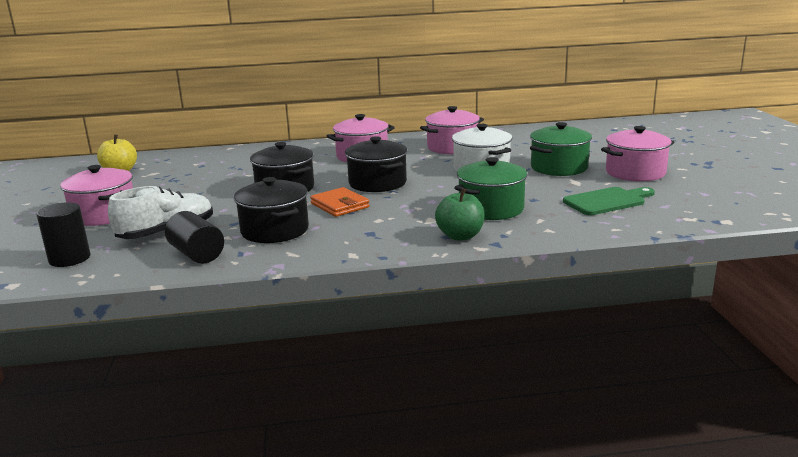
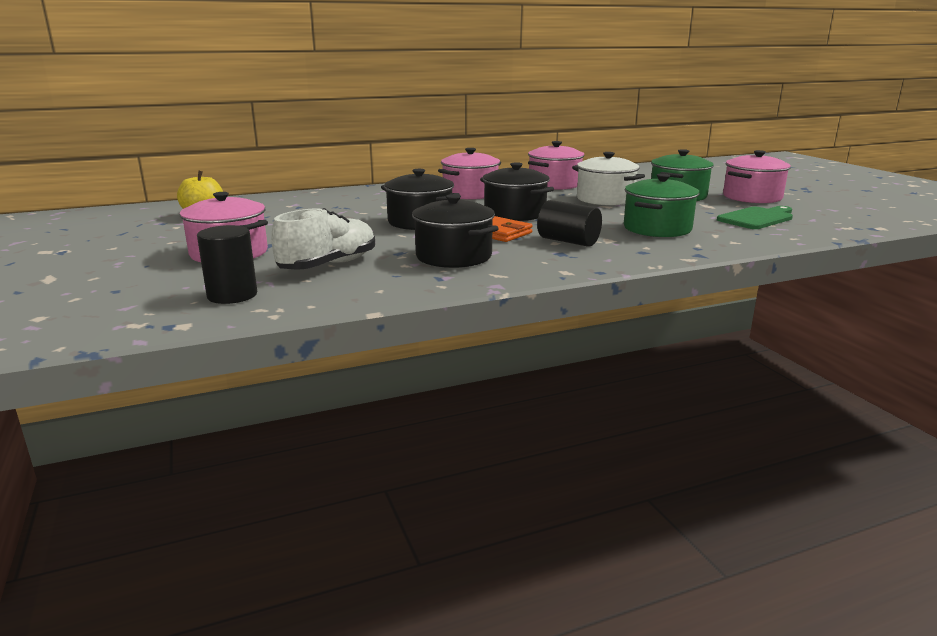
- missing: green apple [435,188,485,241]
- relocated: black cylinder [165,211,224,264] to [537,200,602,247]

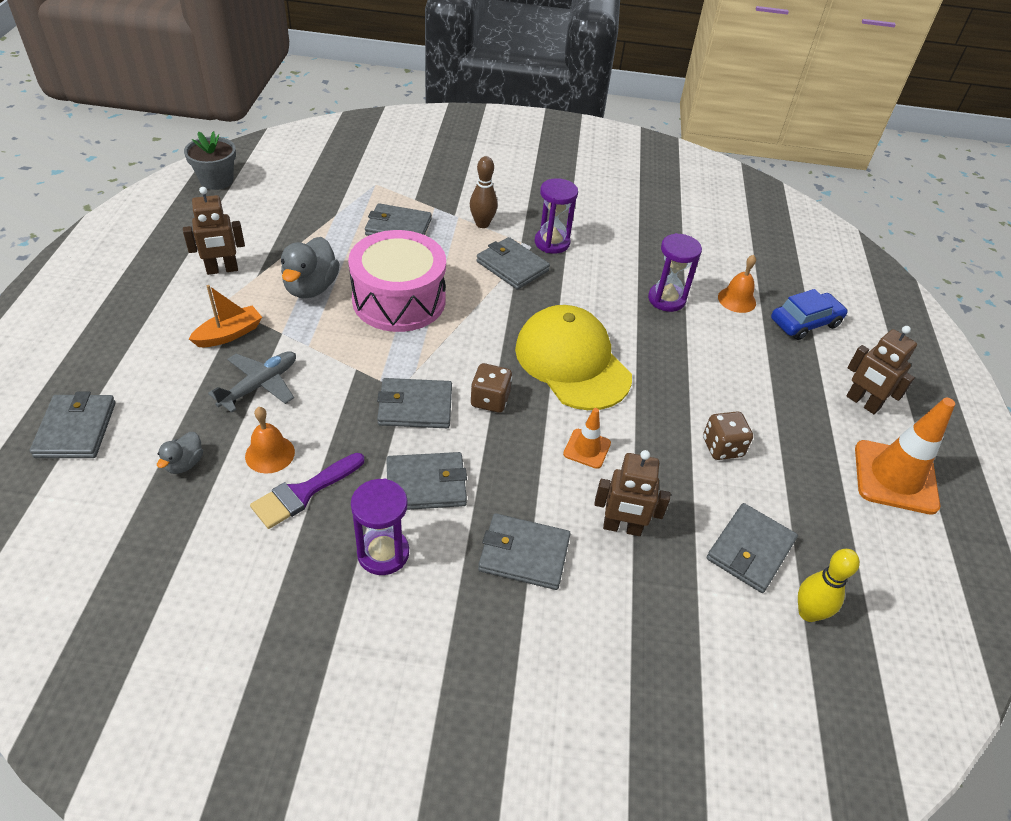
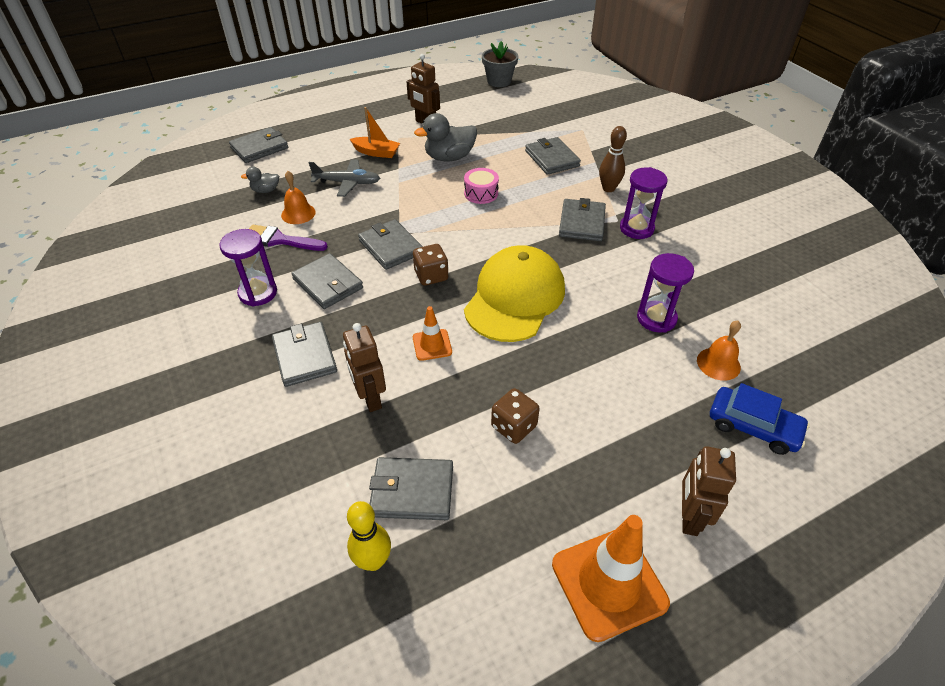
- size: pink drum [348,230,446,332] = [464,168,499,204] x0.45

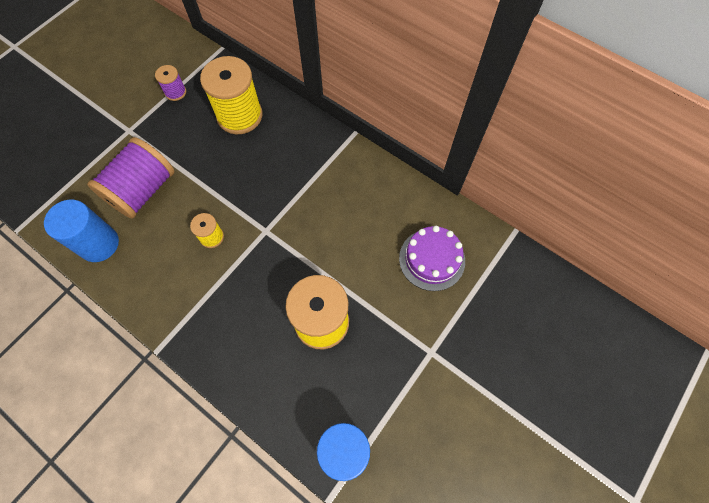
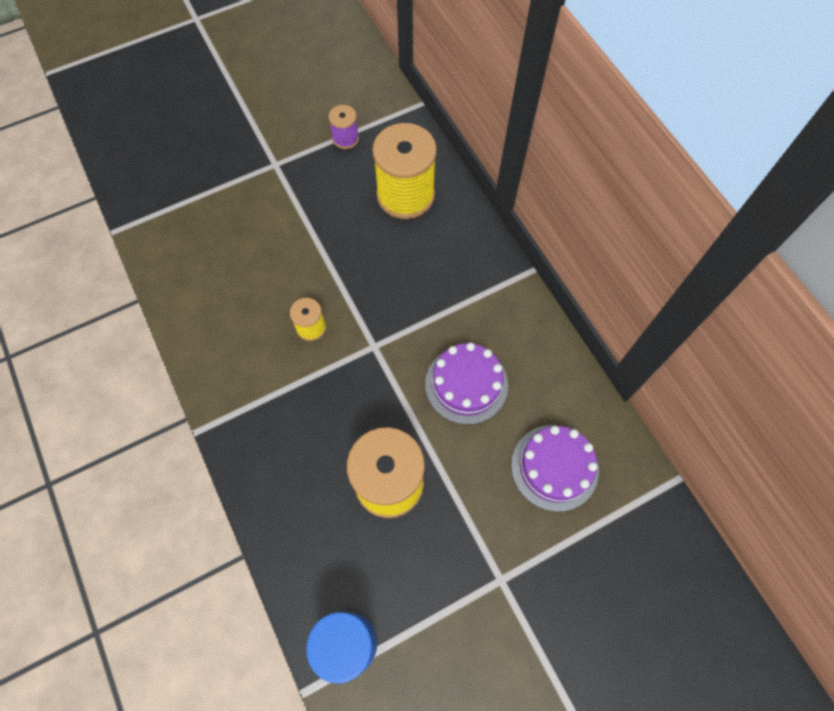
- missing: blue cylinder [44,200,119,262]
- missing: purple spool [87,137,175,219]
- appeared: purple cake [425,342,508,425]

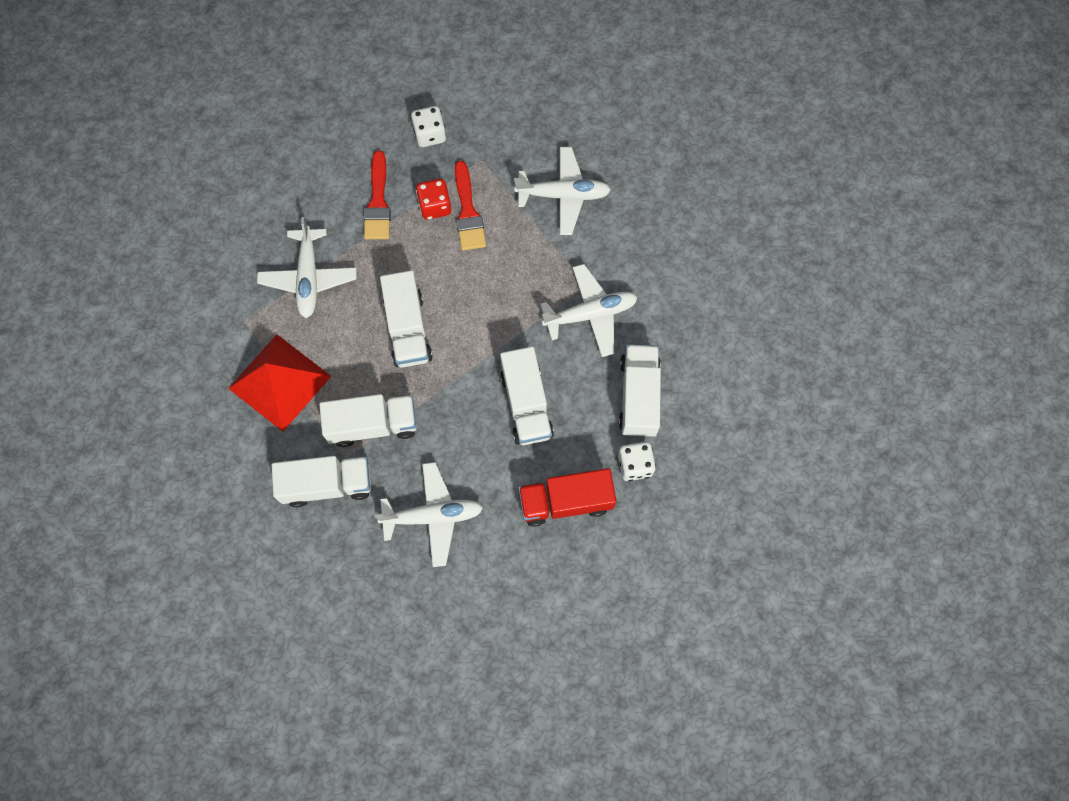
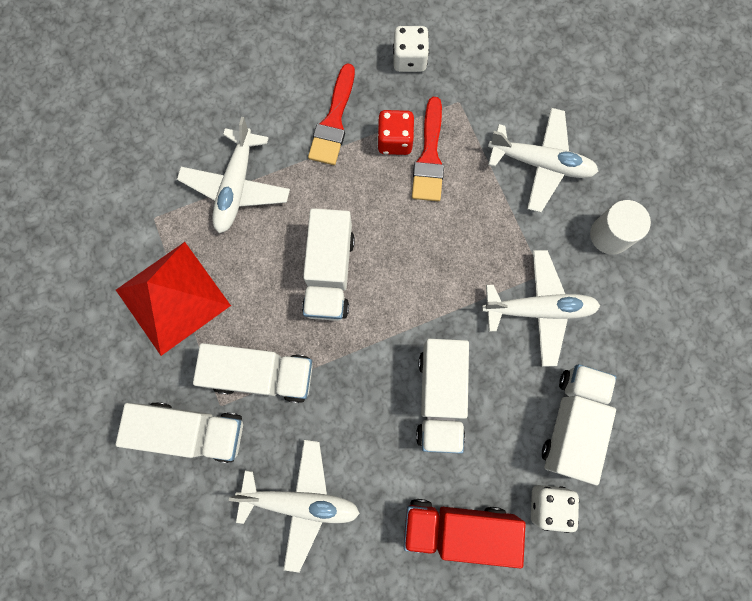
- appeared: white cylinder [590,200,651,255]

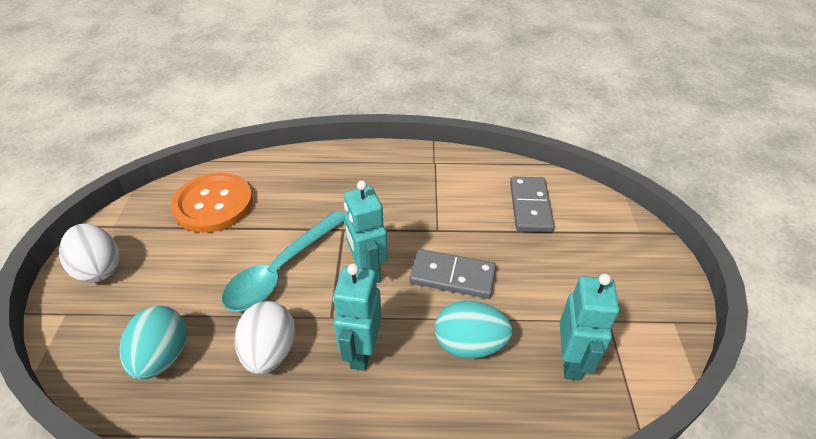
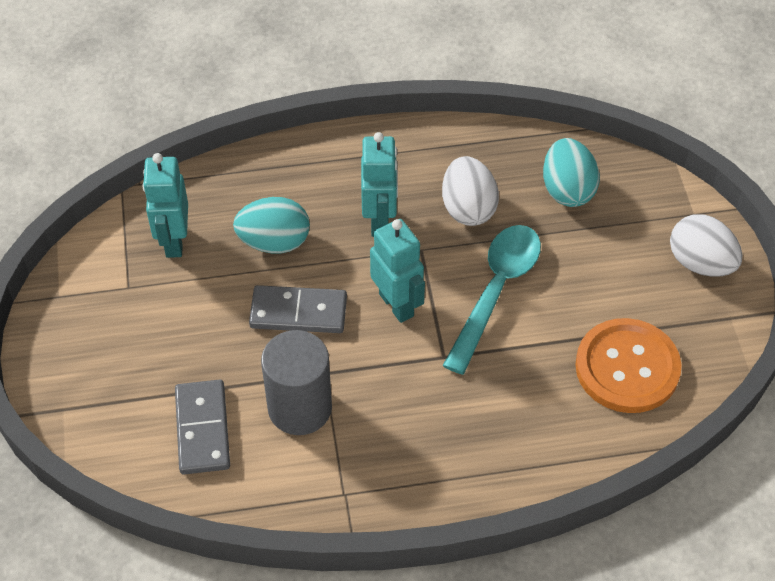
- appeared: grey cylinder [261,330,332,435]

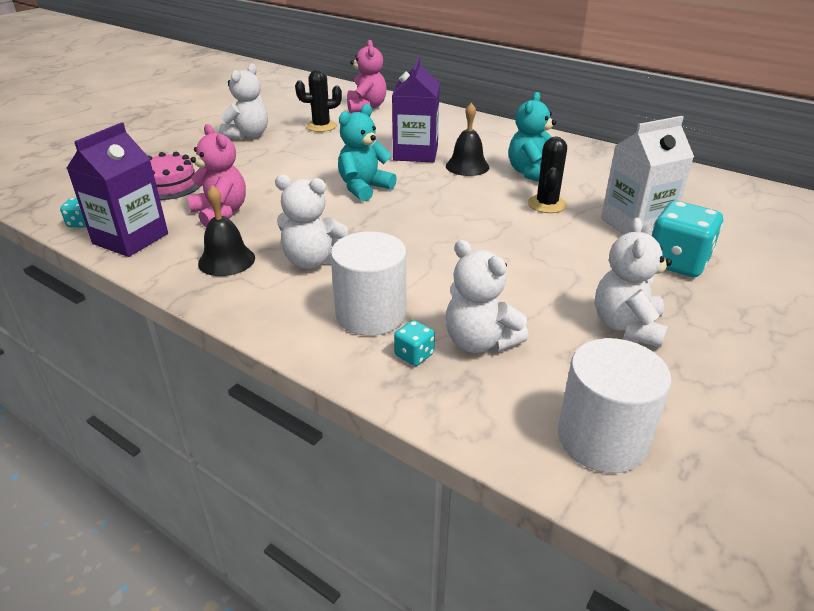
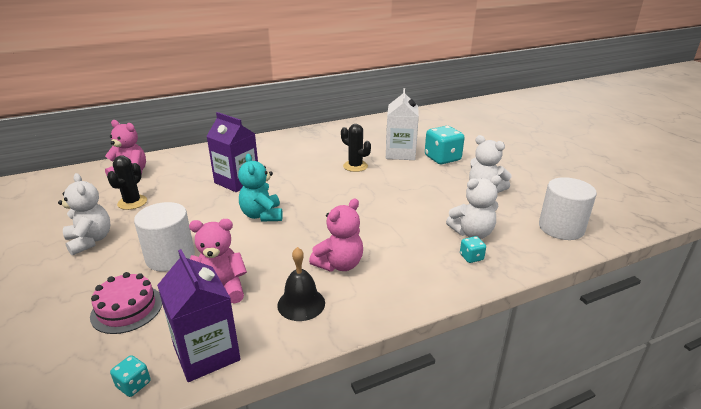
- missing: black bell [446,103,489,176]
- missing: turquoise teddy bear [508,92,556,182]
- relocated: white cylinder [330,232,406,336] to [134,202,195,272]
- colour: white teddy bear [275,174,348,269] to pink teddy bear [309,199,363,272]

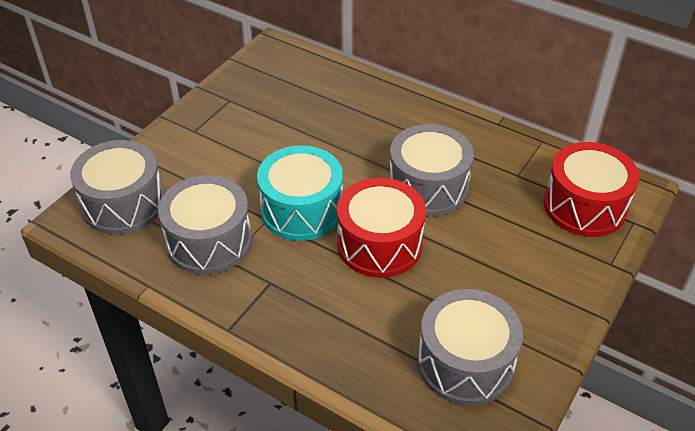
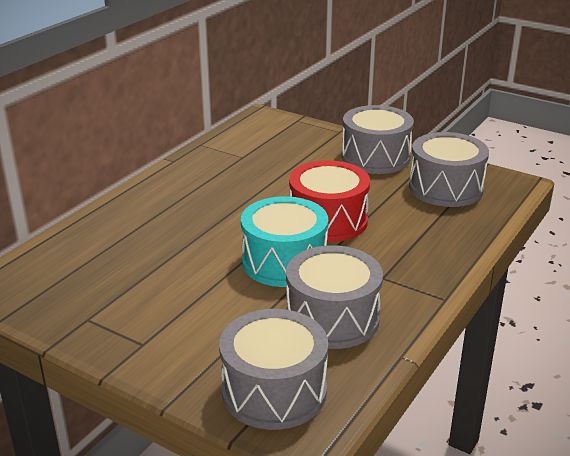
- missing: red drum [544,142,639,237]
- relocated: grey drum [389,124,474,217] to [341,105,414,174]

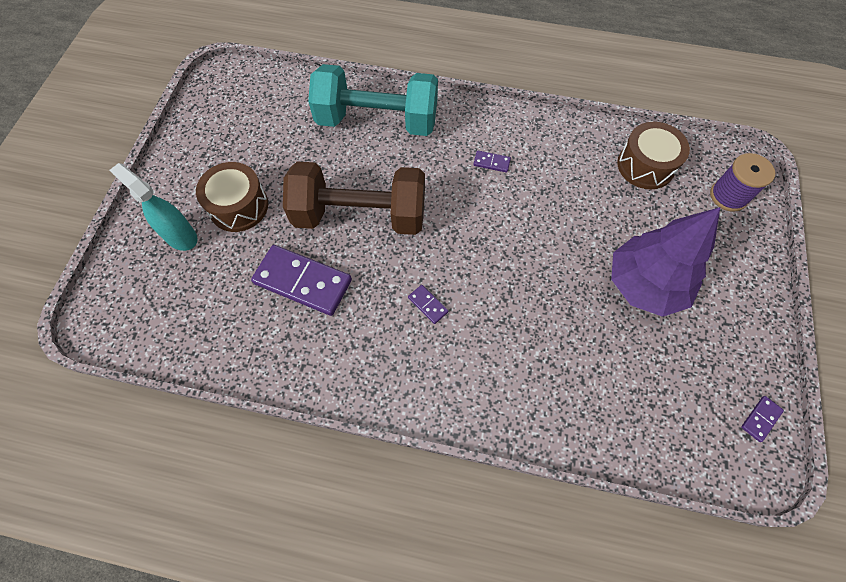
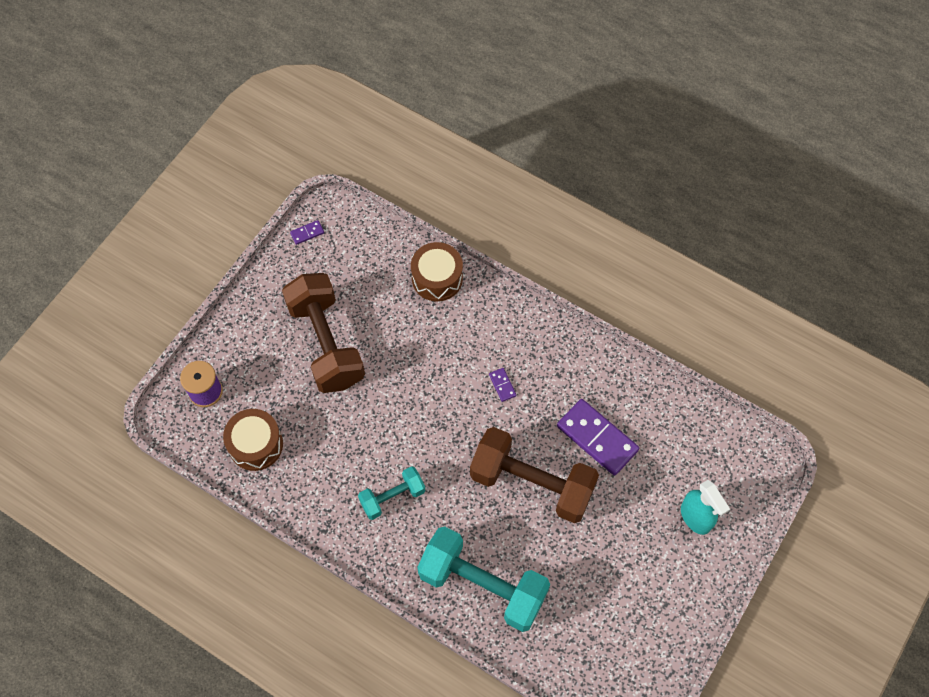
- relocated: brown drum [196,162,268,232] to [411,242,463,301]
- exchanged: purple domino [473,151,511,172] to turquoise dumbbell [358,466,425,520]
- exchanged: purple tree [611,207,720,317] to brown dumbbell [282,273,365,393]

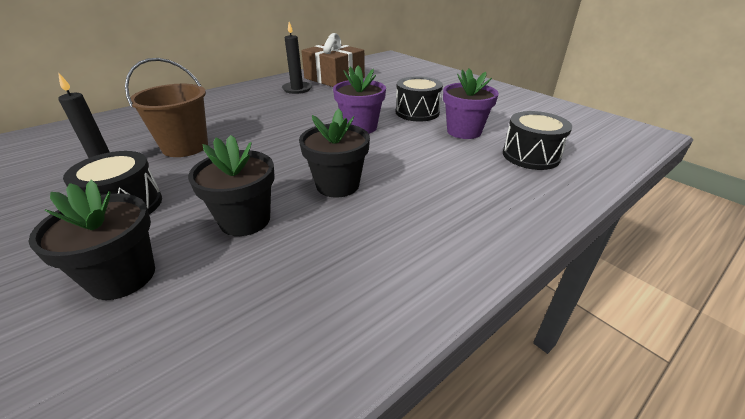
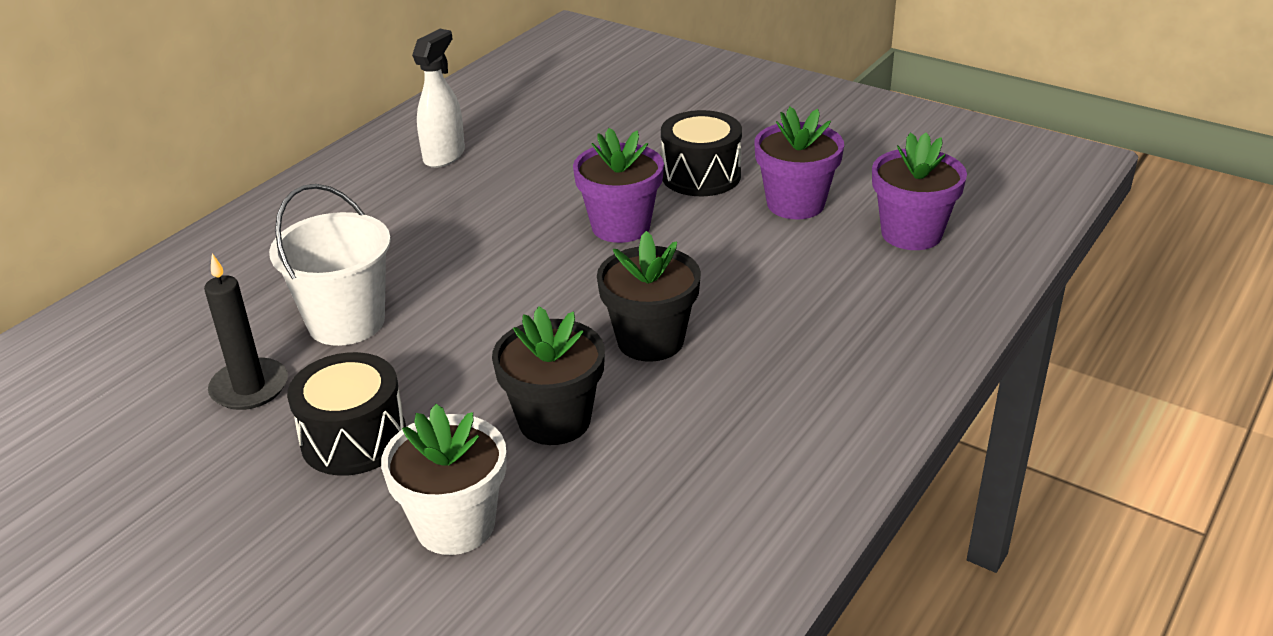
- missing: brown gift [301,33,365,87]
- exchanged: black candle [282,22,312,94] to white spray bottle [412,29,465,168]
- exchanged: black drum [503,111,572,170] to purple flower pot [872,133,967,250]
- colour: black flower pot [28,180,155,300] to white flower pot [381,404,507,555]
- colour: brown bucket [125,58,208,157] to white bucket [269,184,391,346]

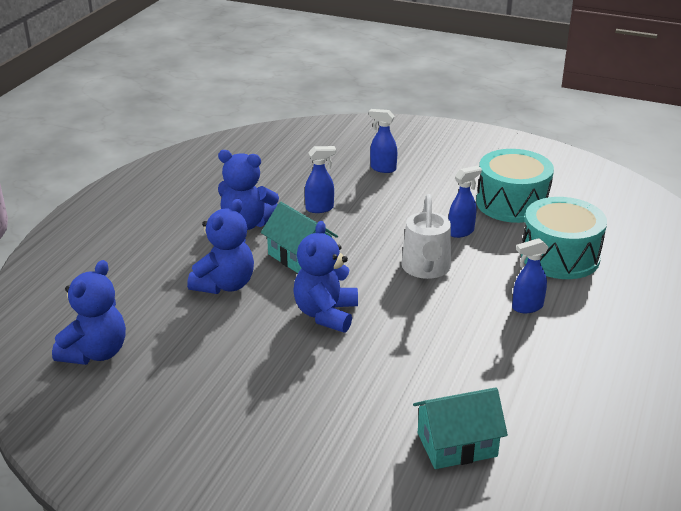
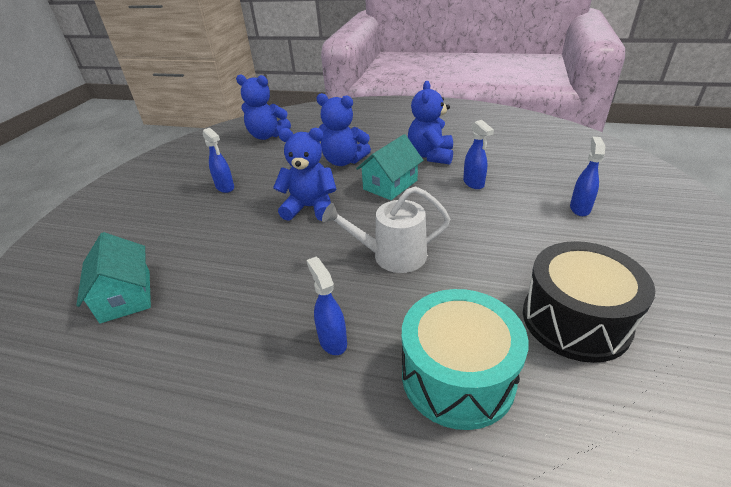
- relocated: blue spray bottle [449,166,482,238] to [203,128,234,193]
- colour: turquoise drum [476,149,554,223] to black drum [523,241,655,363]

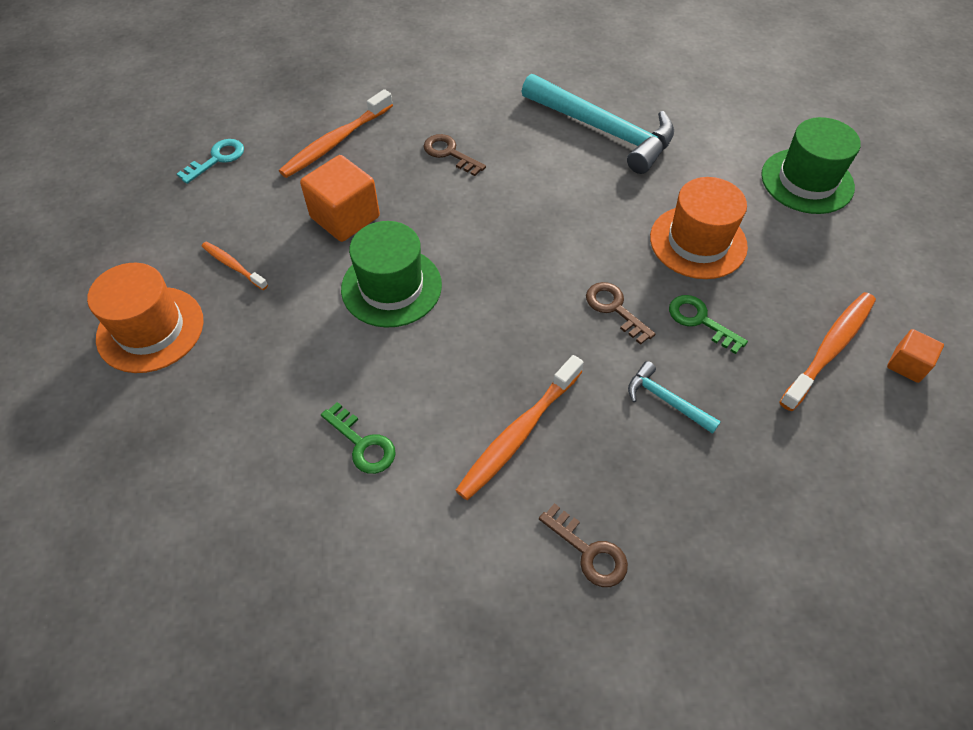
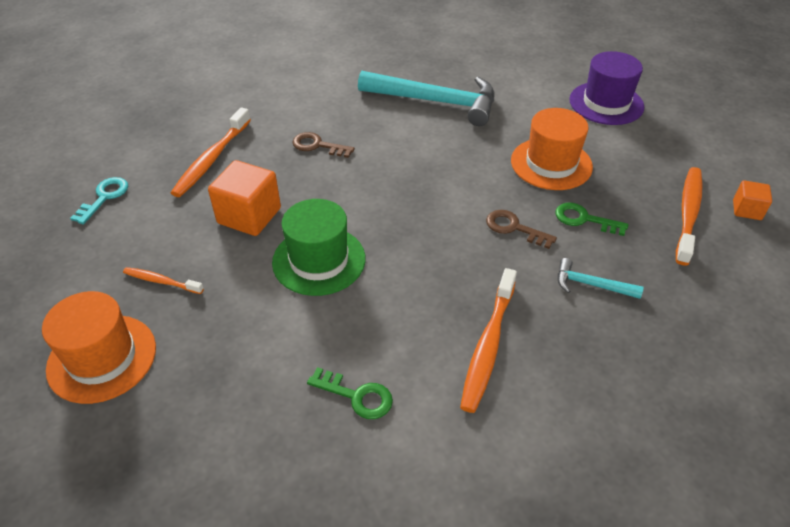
- missing: brown key [539,503,628,587]
- colour: green hat [761,117,861,214] to purple hat [569,51,644,125]

